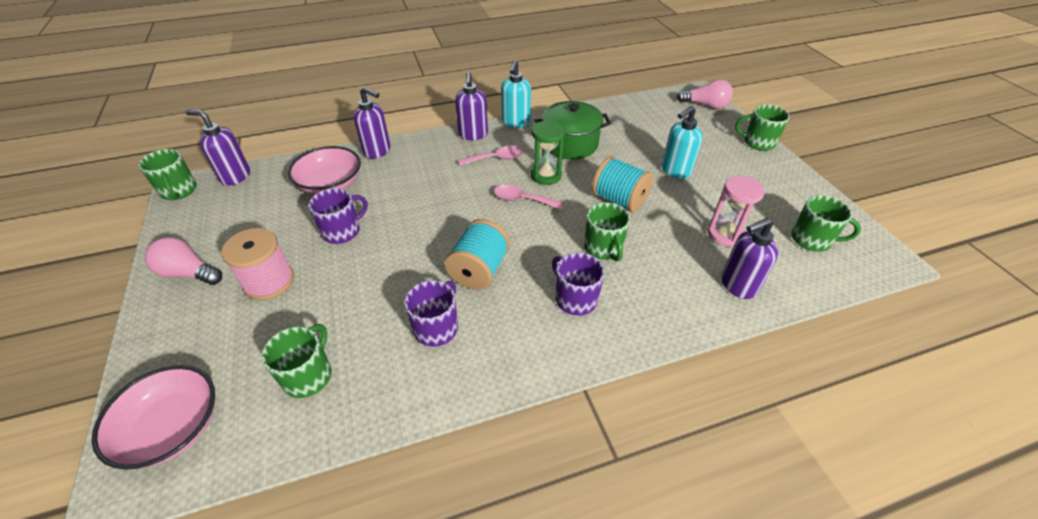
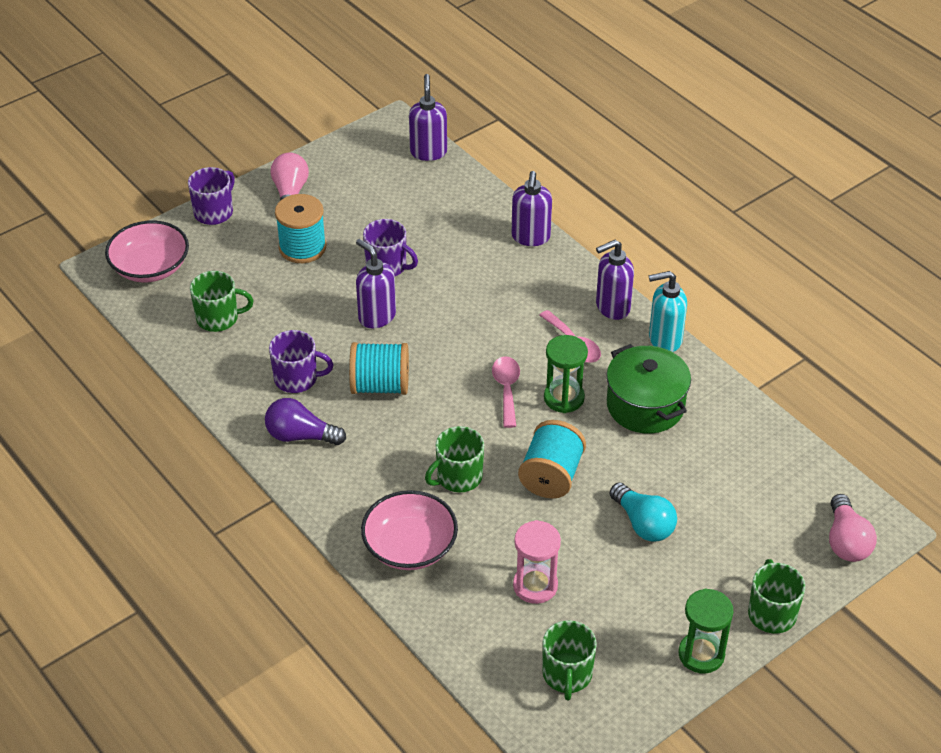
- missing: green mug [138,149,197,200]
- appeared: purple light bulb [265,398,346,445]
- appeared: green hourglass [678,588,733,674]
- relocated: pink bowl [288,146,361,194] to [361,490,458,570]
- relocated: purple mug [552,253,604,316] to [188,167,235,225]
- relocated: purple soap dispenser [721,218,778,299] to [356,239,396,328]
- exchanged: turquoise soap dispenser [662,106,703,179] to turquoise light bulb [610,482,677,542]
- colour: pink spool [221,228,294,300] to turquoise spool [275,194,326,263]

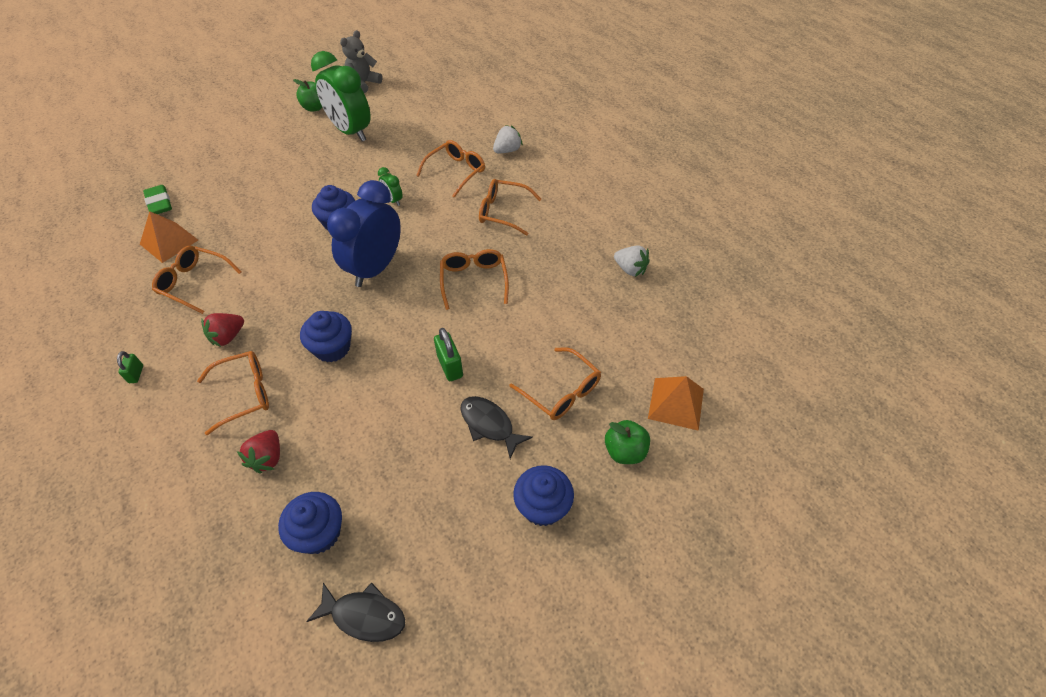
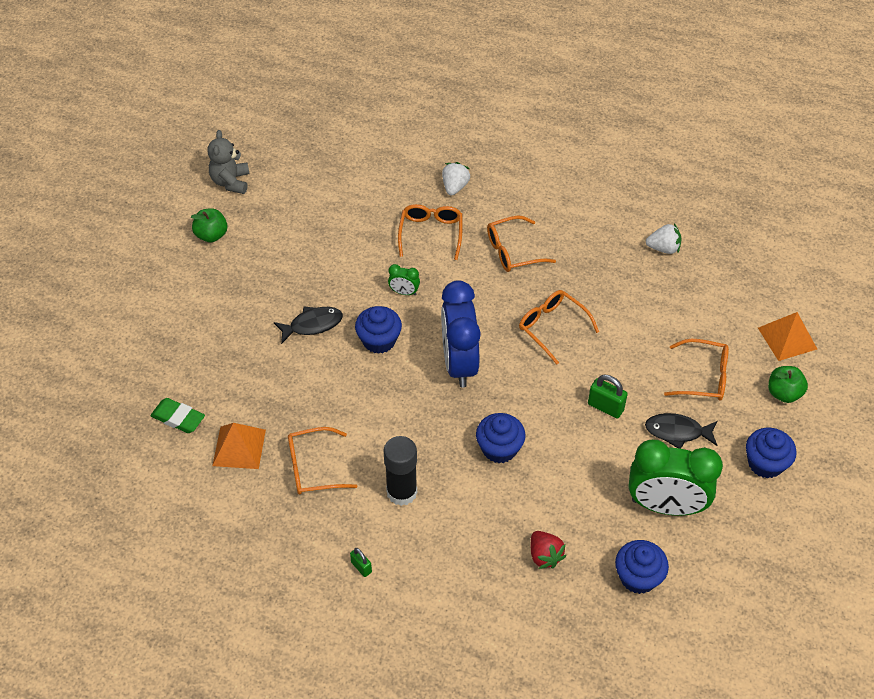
- missing: orange glasses [197,351,269,435]
- relocated: black fish [306,582,405,642] to [274,306,343,344]
- relocated: green clock [311,51,371,142] to [629,440,723,516]
- exchanged: red strawberry [201,313,244,347] to black glue stick [383,436,417,506]

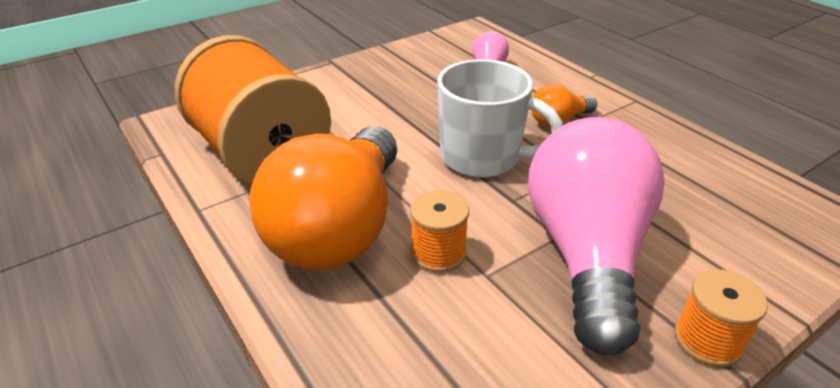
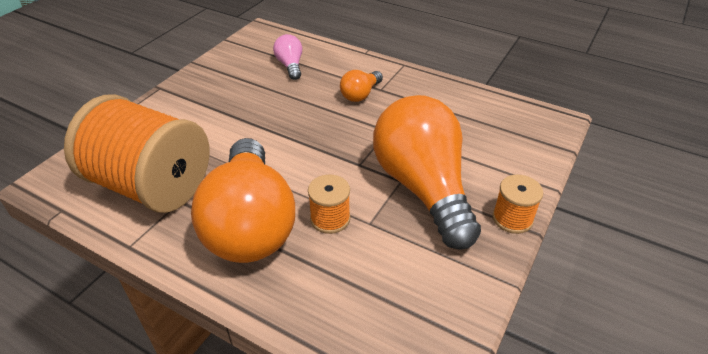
- missing: white mug [438,59,563,178]
- colour: pink light bulb [528,117,665,355] to orange light bulb [373,95,481,250]

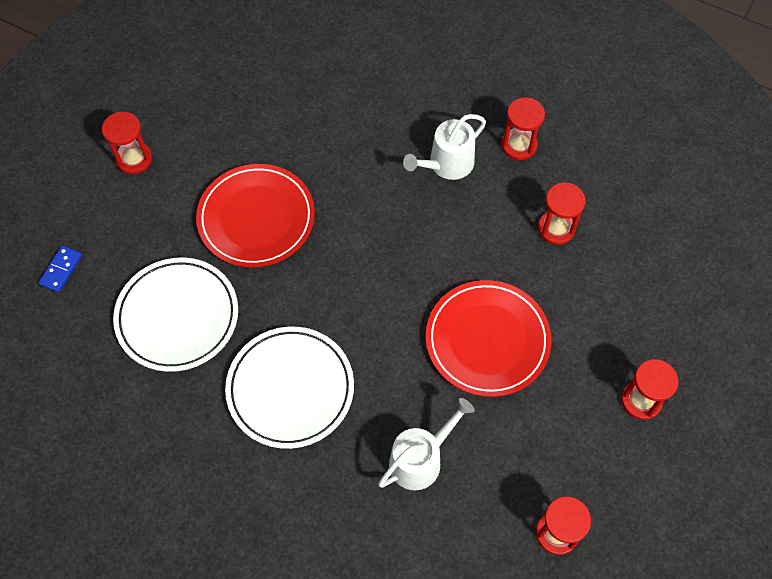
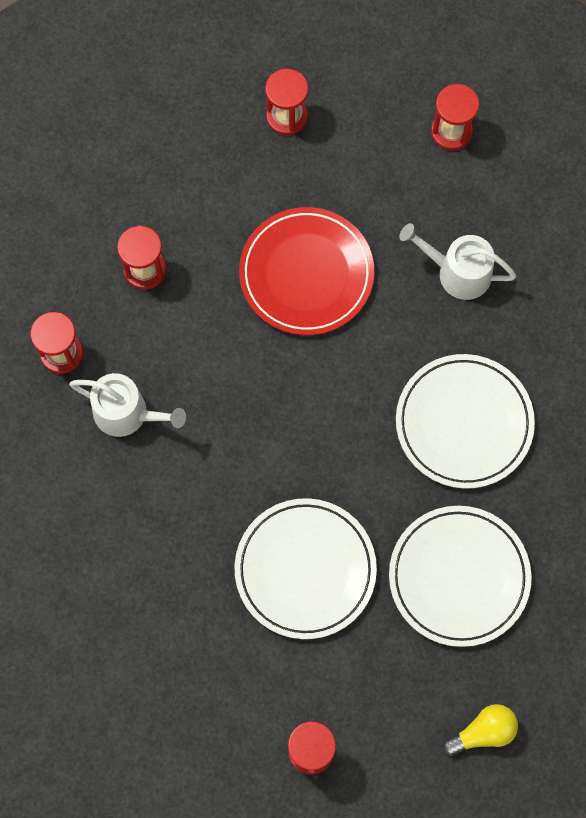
- exchanged: blue domino [39,246,82,292] to yellow light bulb [442,704,518,756]
- colour: red plate [196,164,315,267] to white plate [235,498,377,639]

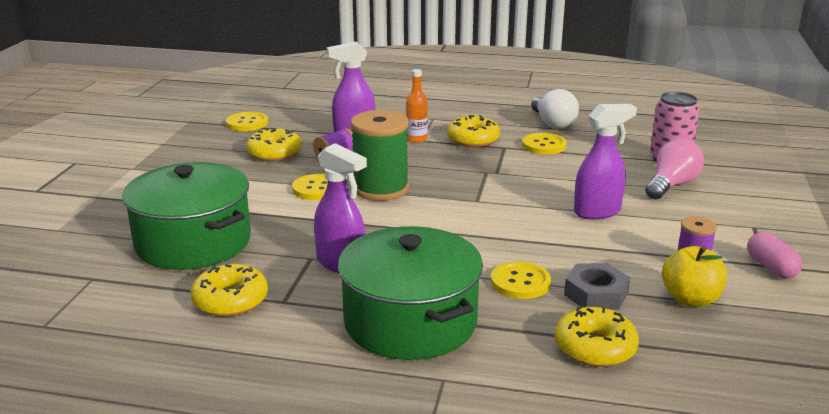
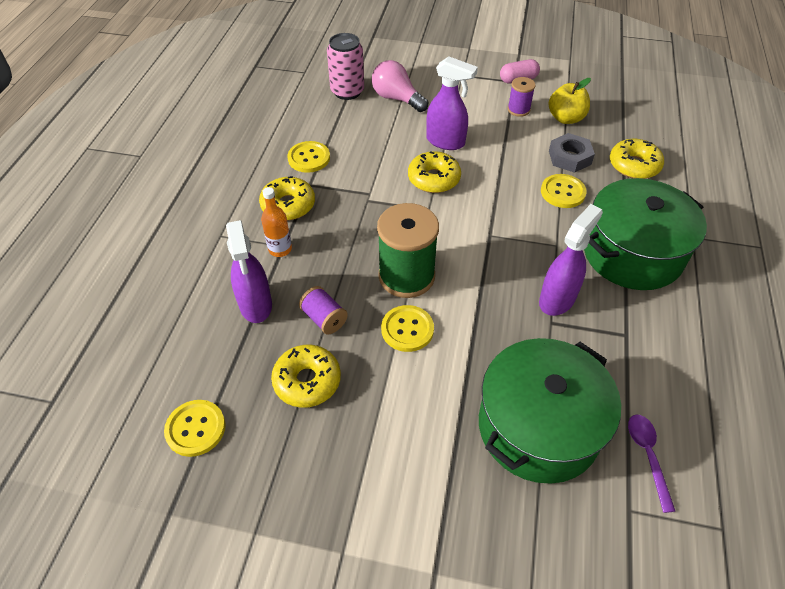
- missing: white light bulb [531,89,579,129]
- appeared: purple spoon [628,415,675,513]
- relocated: yellow donut [191,264,268,317] to [408,151,461,193]
- spun: purple spray bottle [574,104,637,220] = [426,56,478,150] 135 degrees clockwise

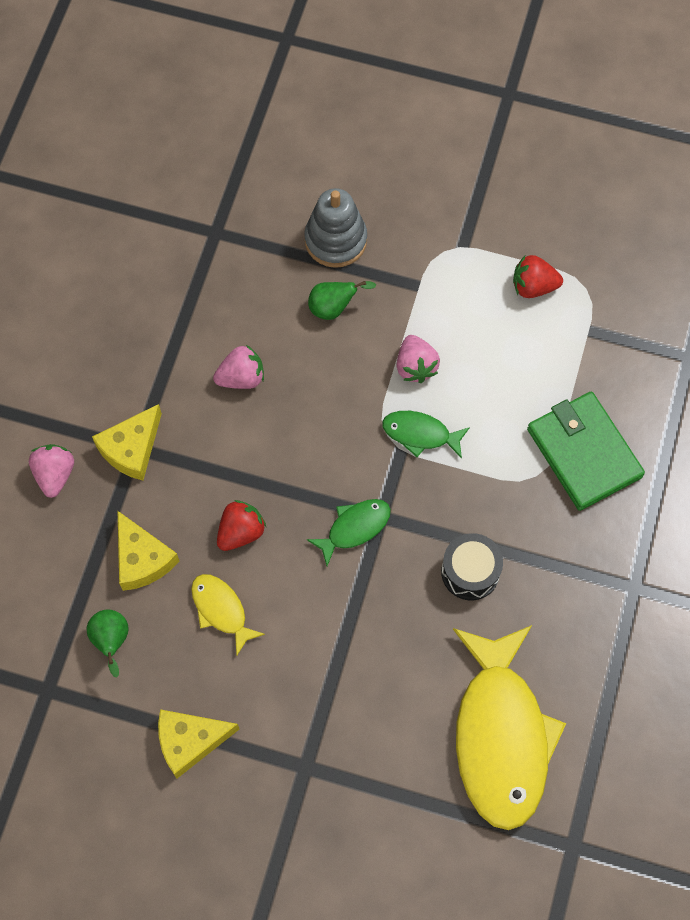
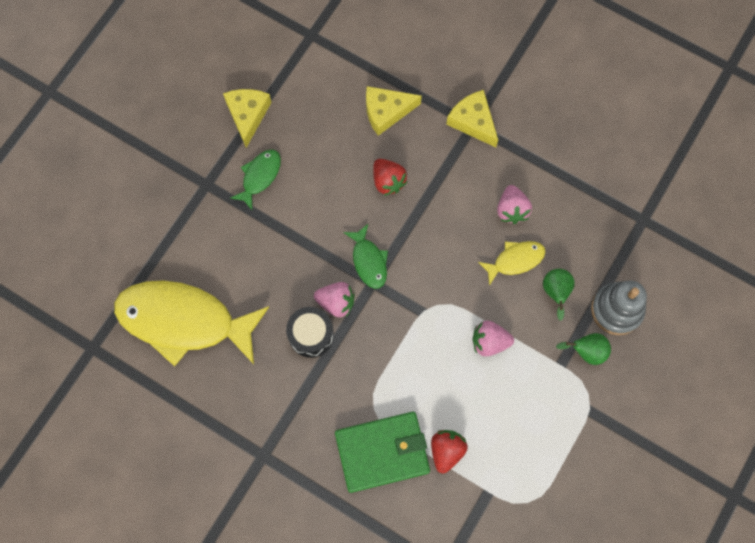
- relocated: pink strawberry [29,444,74,498] to [314,282,354,317]
- relocated: green pear [86,609,128,678] to [556,333,611,365]
- relocated: yellow fish [191,574,265,656] to [478,241,546,286]
- relocated: green fish [382,411,470,459] to [231,149,281,210]
- relocated: red strawberry [513,255,563,298] to [431,430,468,473]

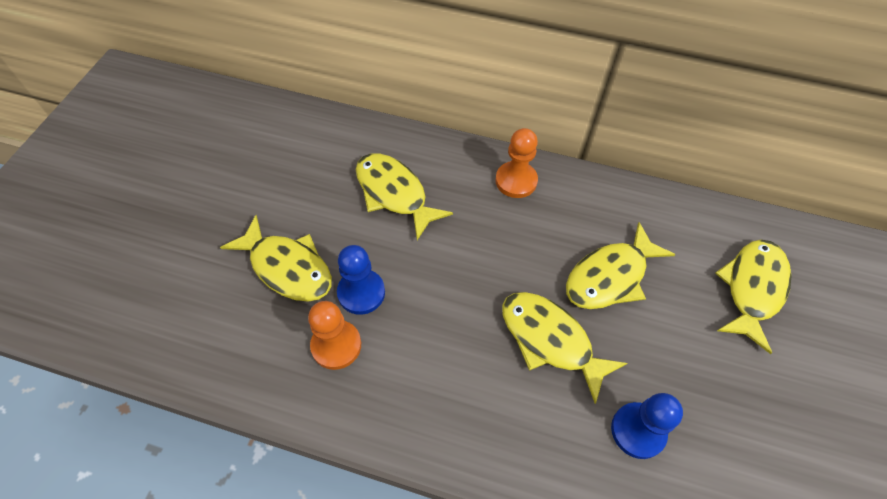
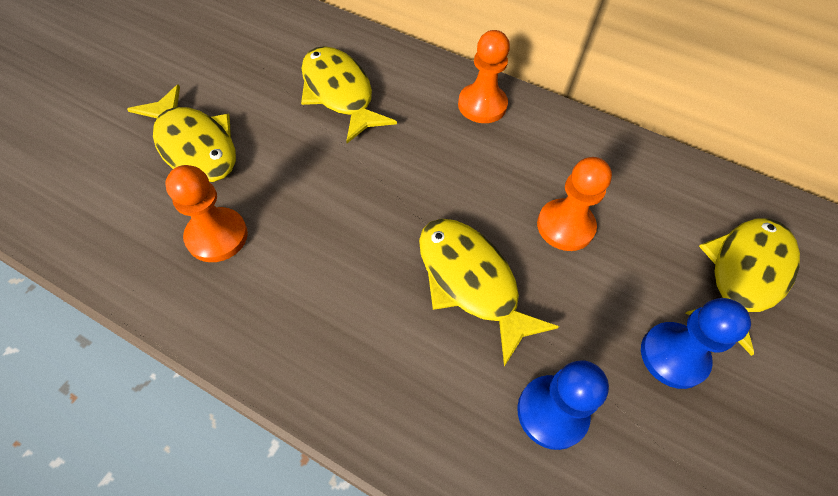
- relocated: blue pawn [337,245,385,315] to [641,298,751,389]
- exchanged: yellow fish [566,222,676,309] to orange pawn [537,157,612,251]

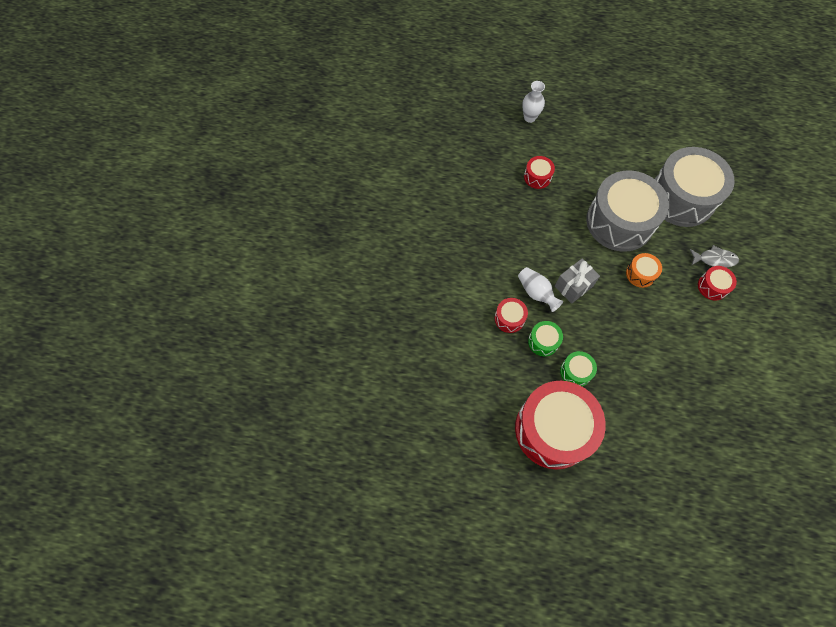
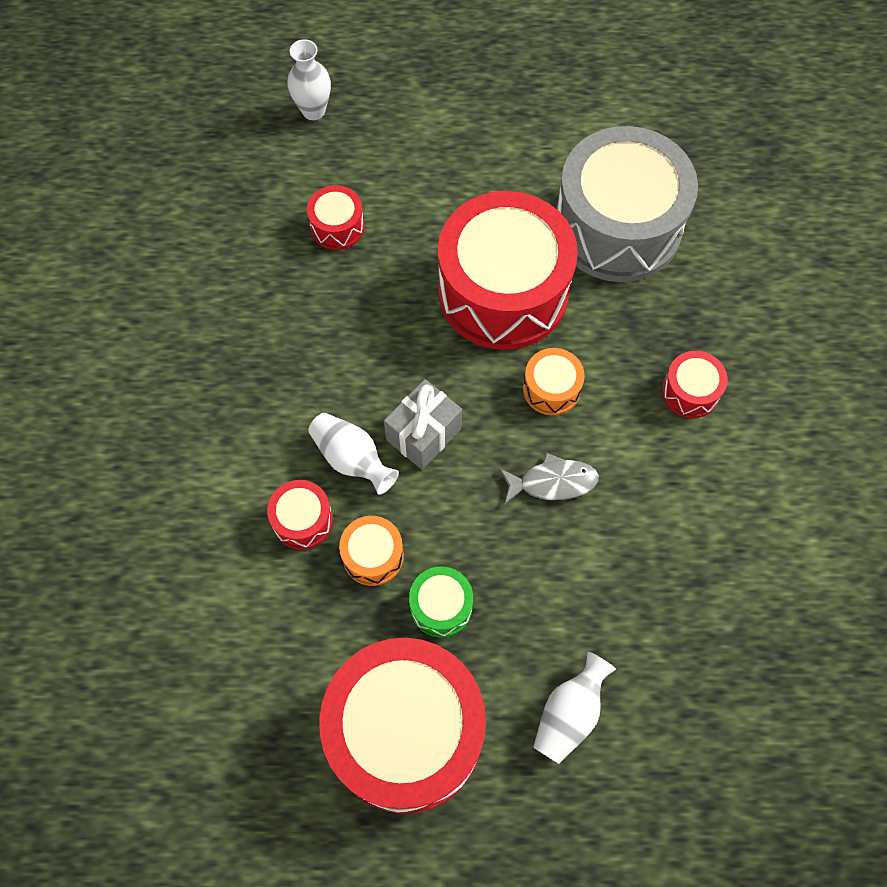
- appeared: white vase [533,652,616,764]
- relocated: grey fish [690,245,739,268] to [500,453,599,505]
- colour: green drum [528,321,563,356] to orange drum [339,516,404,586]
- colour: grey drum [586,170,669,252] to red drum [438,191,578,350]

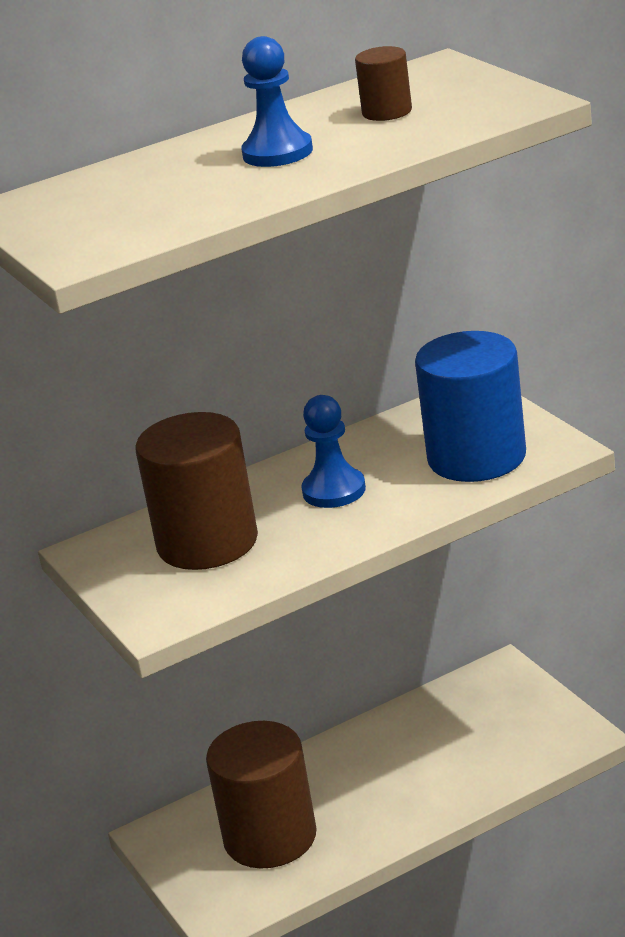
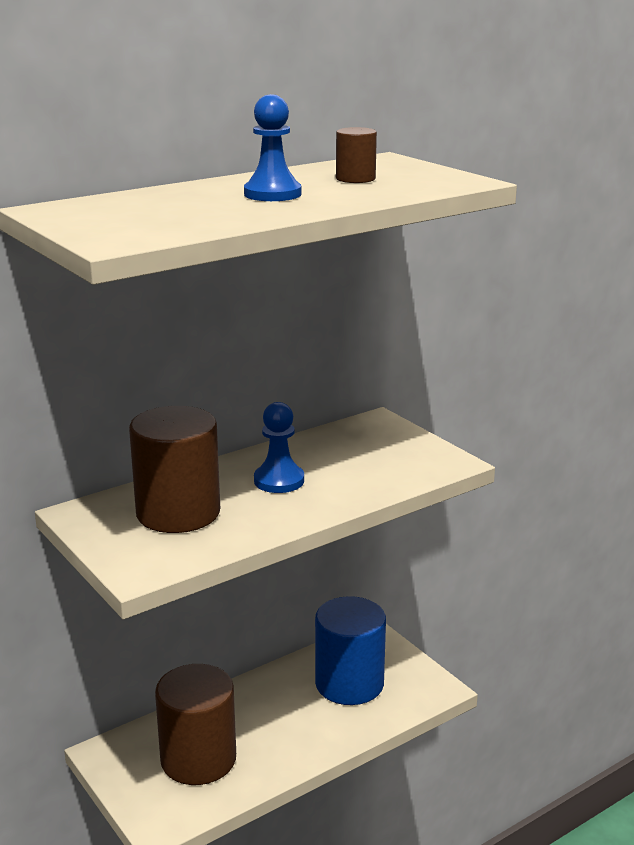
- relocated: blue cylinder [415,331,526,482] to [315,596,386,705]

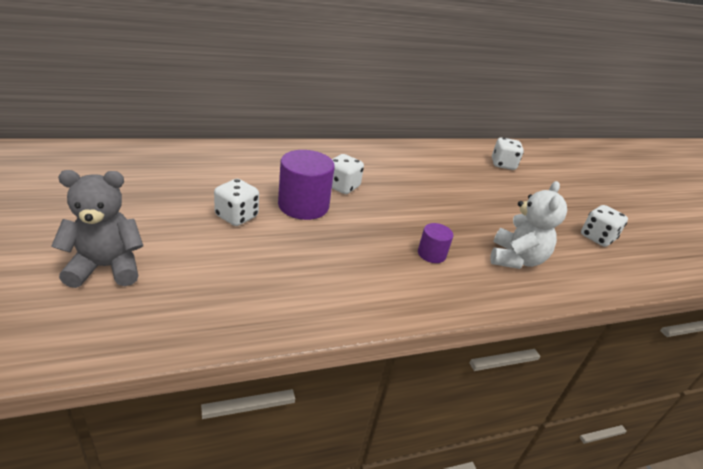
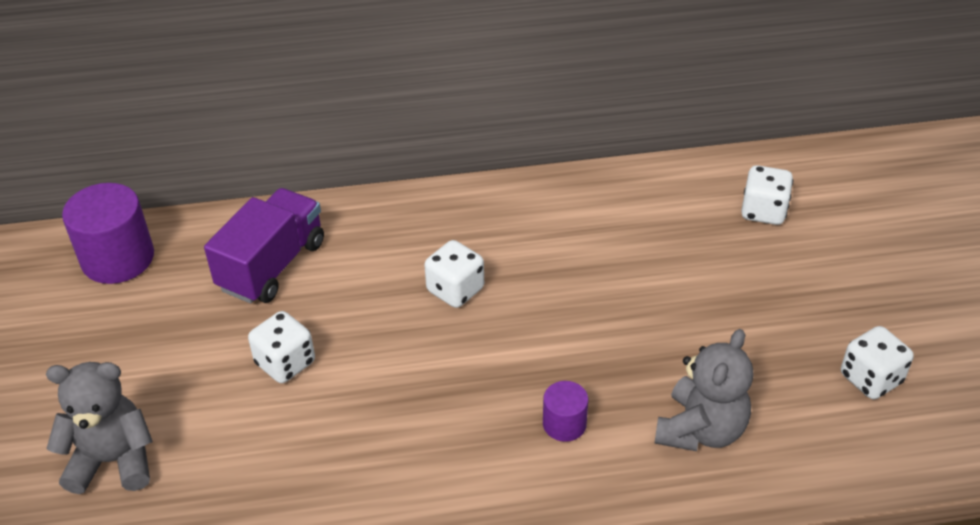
- appeared: purple truck [204,188,324,303]
- relocated: purple cylinder [278,150,335,220] to [62,183,154,284]
- colour: white teddy bear [490,181,567,269] to grey teddy bear [654,329,753,451]

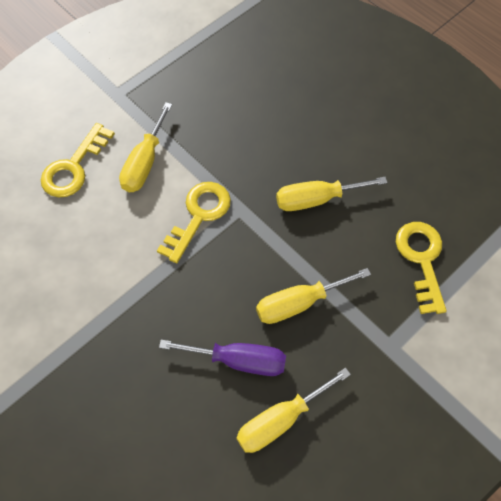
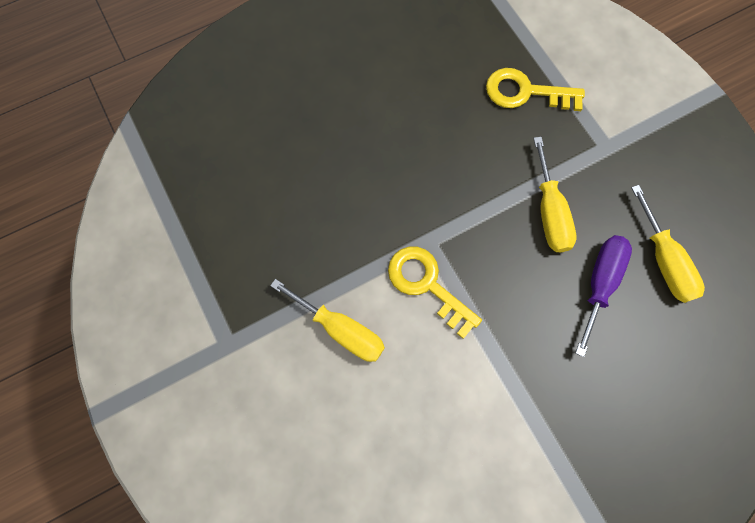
- missing: yellow key [41,123,115,197]
- missing: yellow screwdriver [276,177,388,211]

